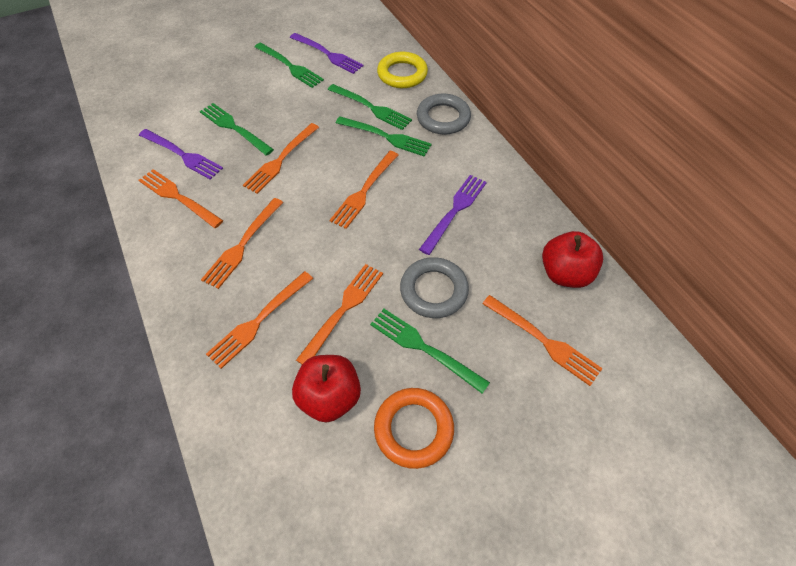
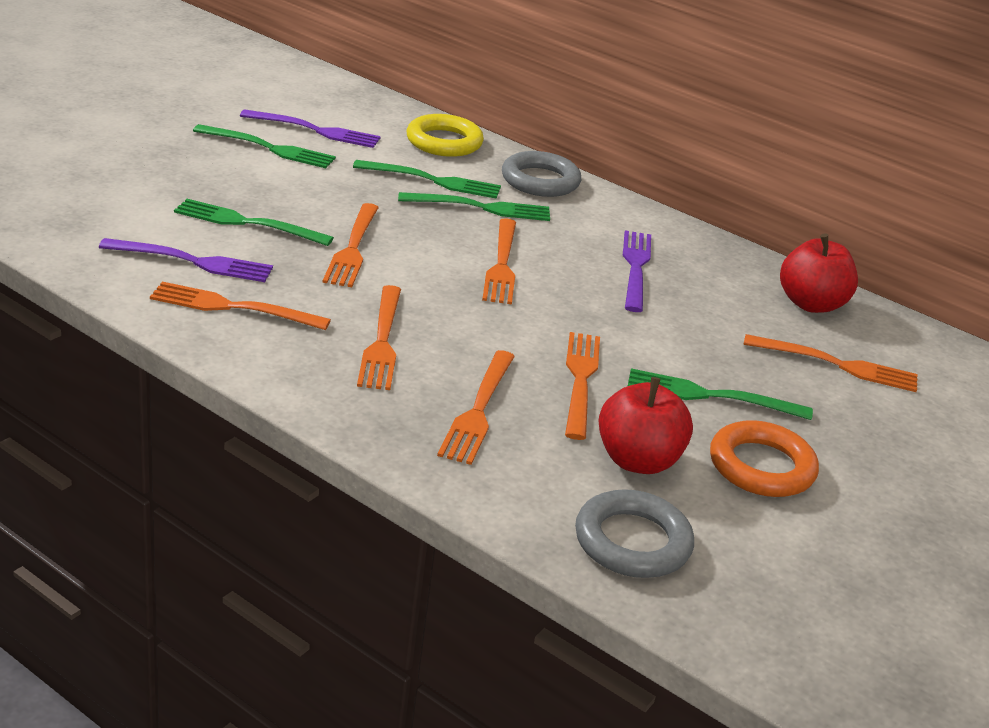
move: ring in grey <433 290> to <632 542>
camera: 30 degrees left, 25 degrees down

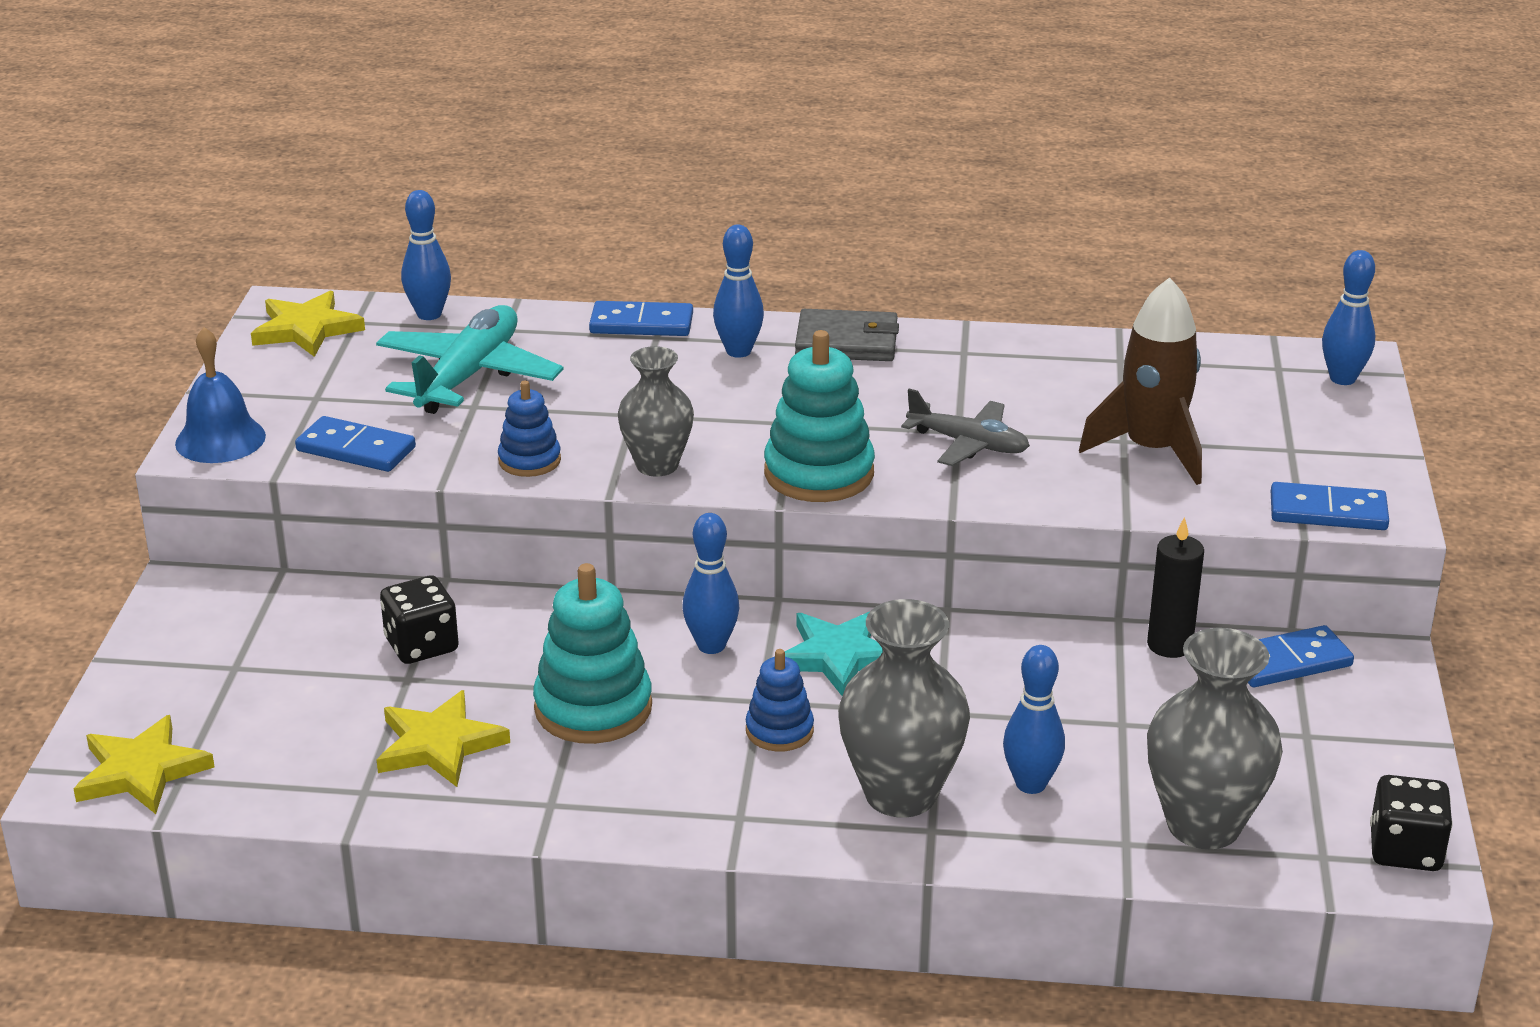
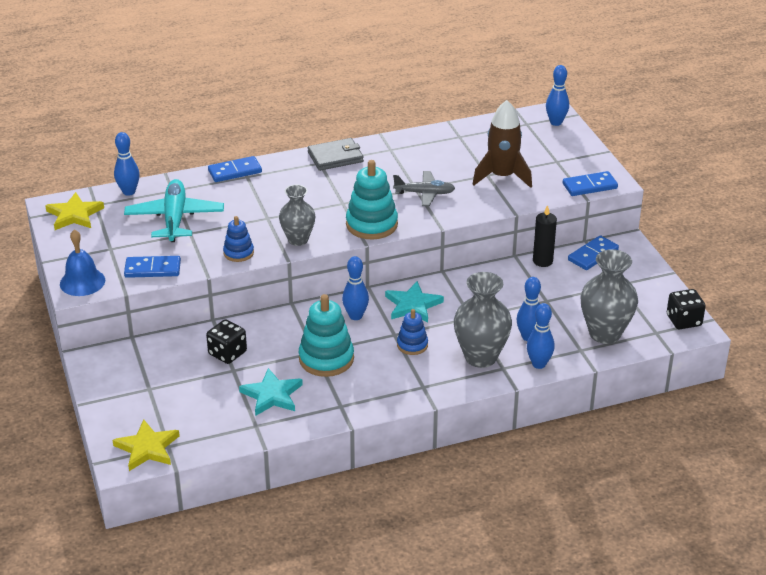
move: bowling pin in blue <738 351> to <539 364>
recolor: star in yellow <439 744> to star in turquoise <272 395>
camera: 25 degrees left, 5 degrees up

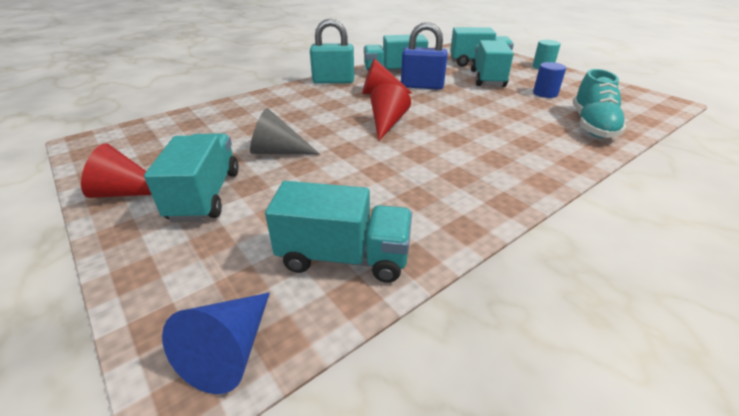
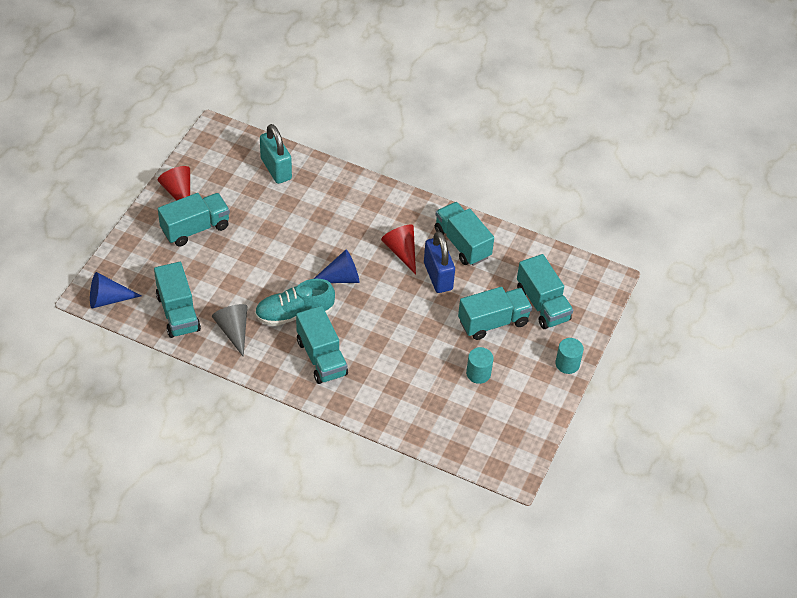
insert: truck in turquoise <321 357>
move: cone in grey <278 151> to <233 331>; padlock in turquoise <333 81> to <276 169>; shoe in turquoise <592 125> to <294 314>
recolor: cone in red <387 123> to cone in blue <340 278>; cylinder in blue <545 93> to cylinder in turquoise <478 373>
camera: 60 degrees right, 15 degrees up

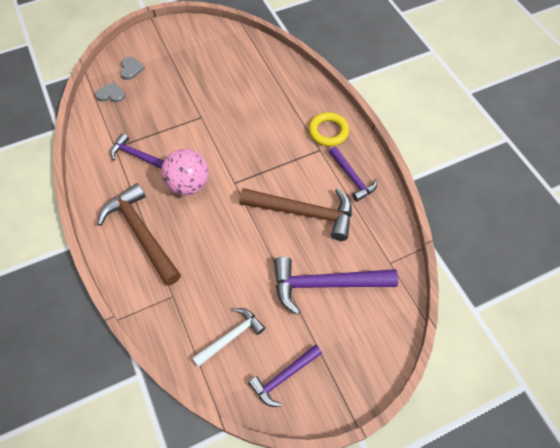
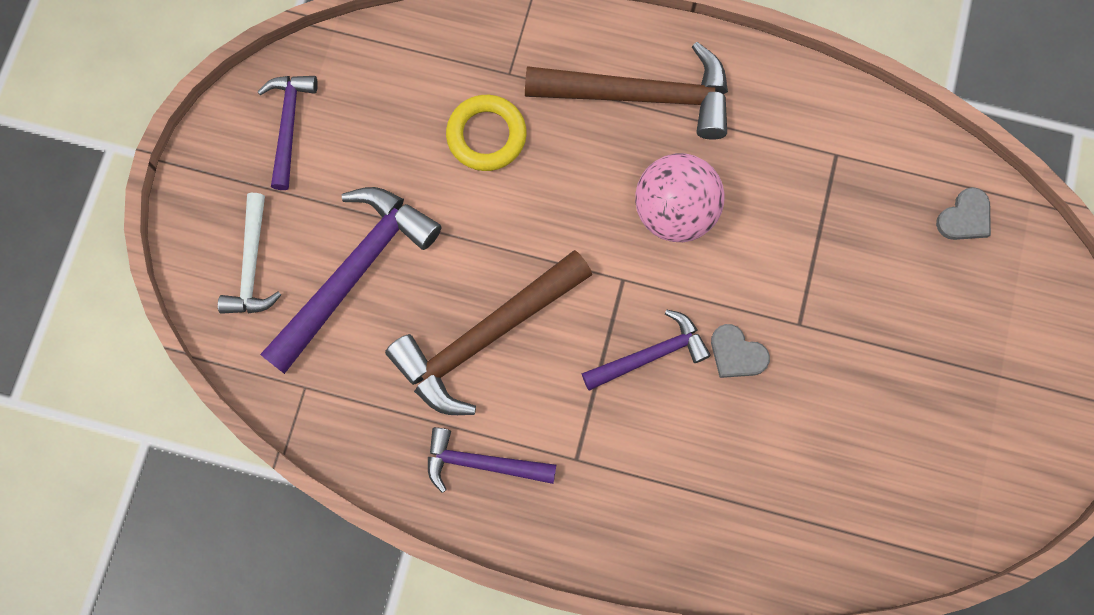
move: hammer in purple <137 156> to <650 355>; heart in grey <131 69> to <736 354>; hammer in white <231 336> to <252 265>; ring in yellow <328 131> to <486 136>
camera: 130 degrees right, 15 degrees up

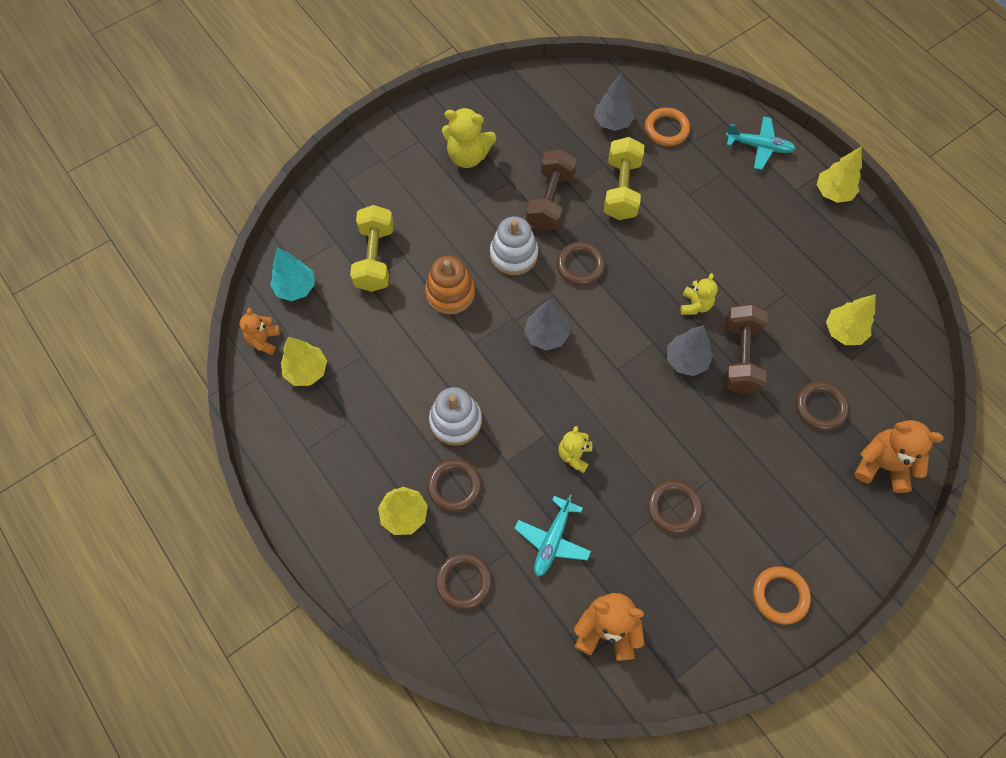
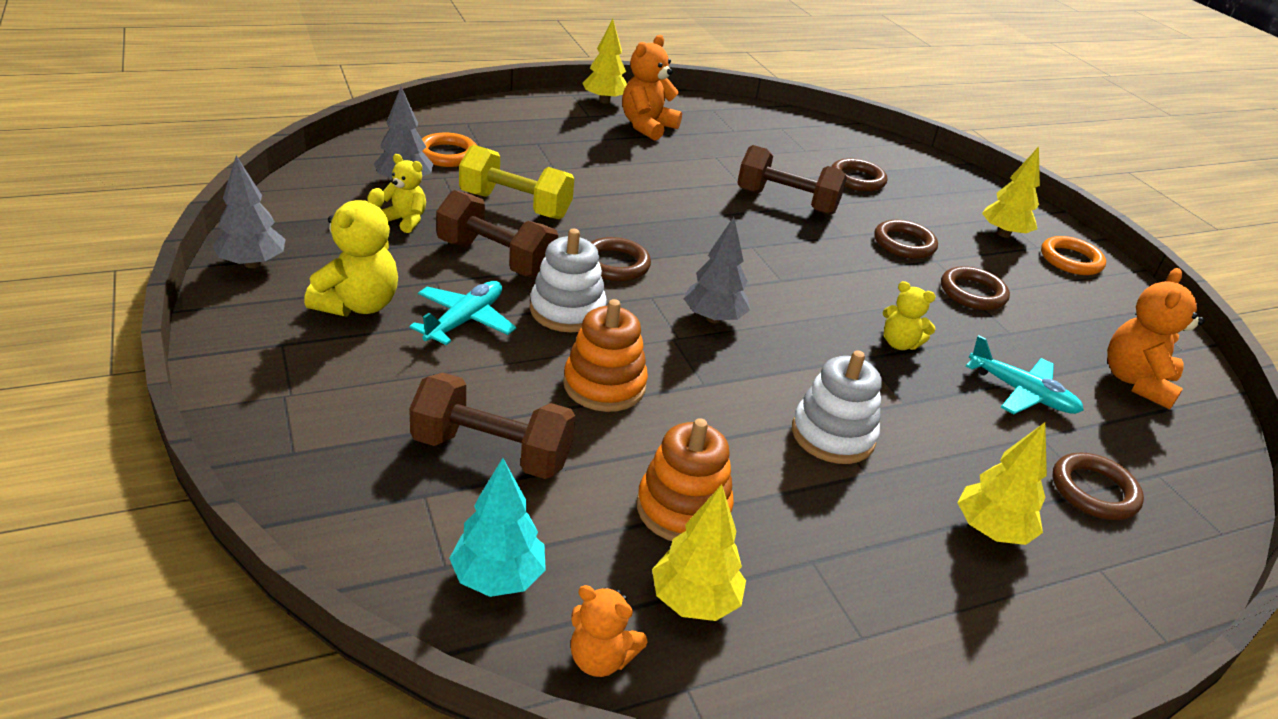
insert: stacking toy in orange <683 508>
move: ring in brown <454 486> to <904 244>; tree in grey <686 360> to <252 264>; teddy bear in yellow <695 305> to <405 221>; plane in turquoise <759 147> to <465 320>; tree in yellow <843 331> to <1003 234>; teddy bear in orange <882 465> to <647 127>
recolor: dumbbell in yellow <375 258> to dumbbell in brown <492 452>
camera: 80 degrees left, 30 degrees down

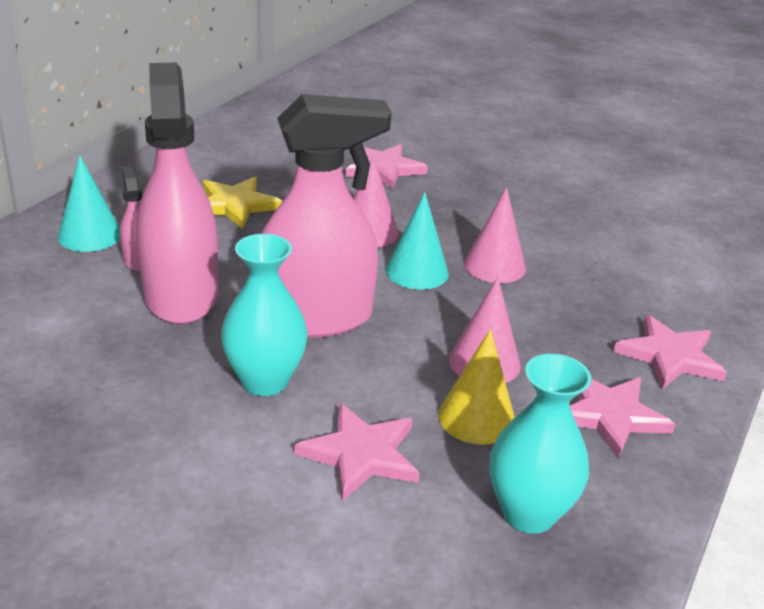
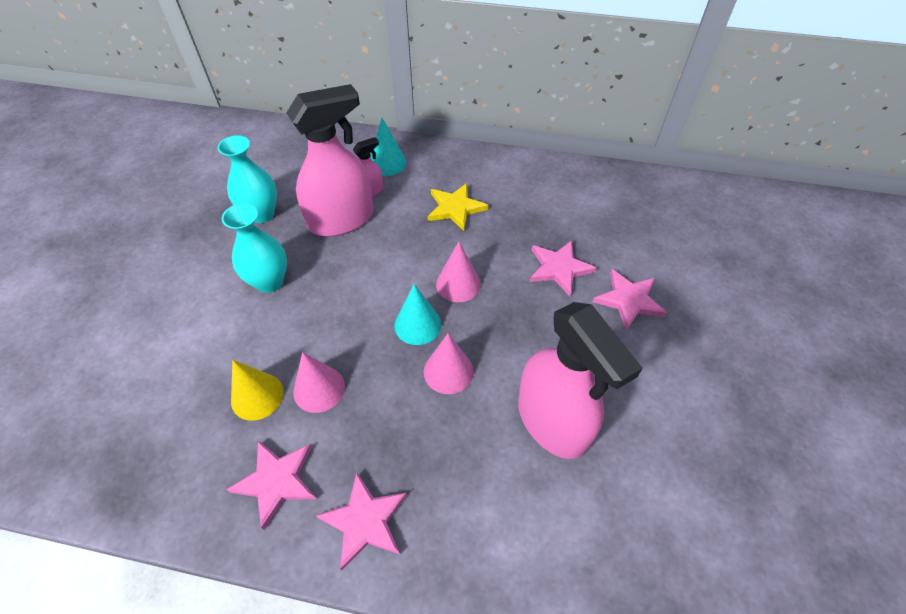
move: spray bottle in pink <316 318> to <552 421>; star in pink <361 454> to <629 300>; vase in turquoise <528 513> to <261 214>
camera: 75 degrees right, 20 degrees up

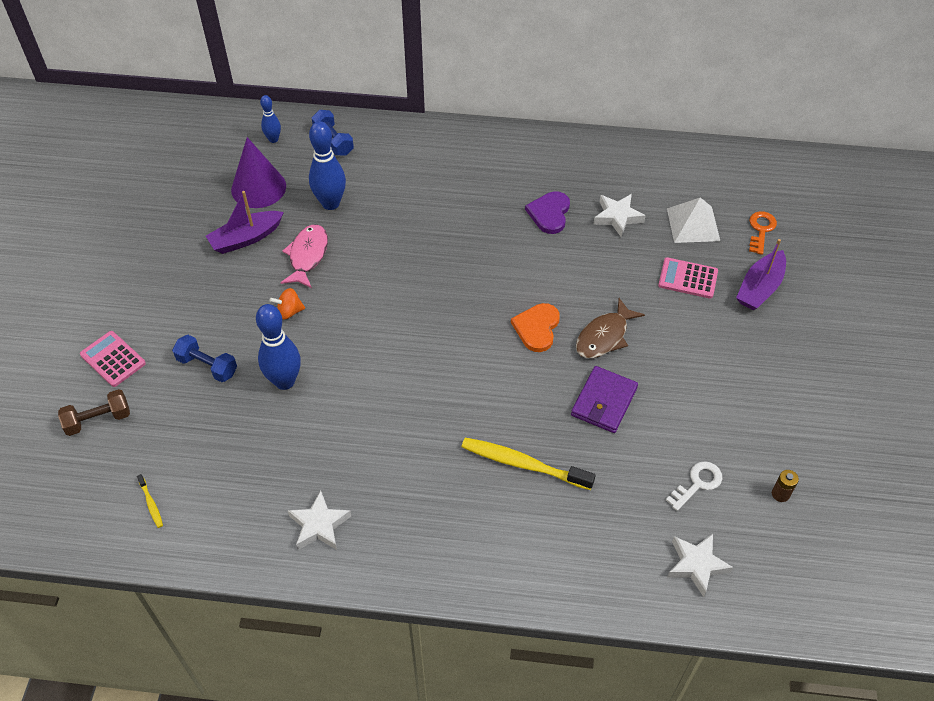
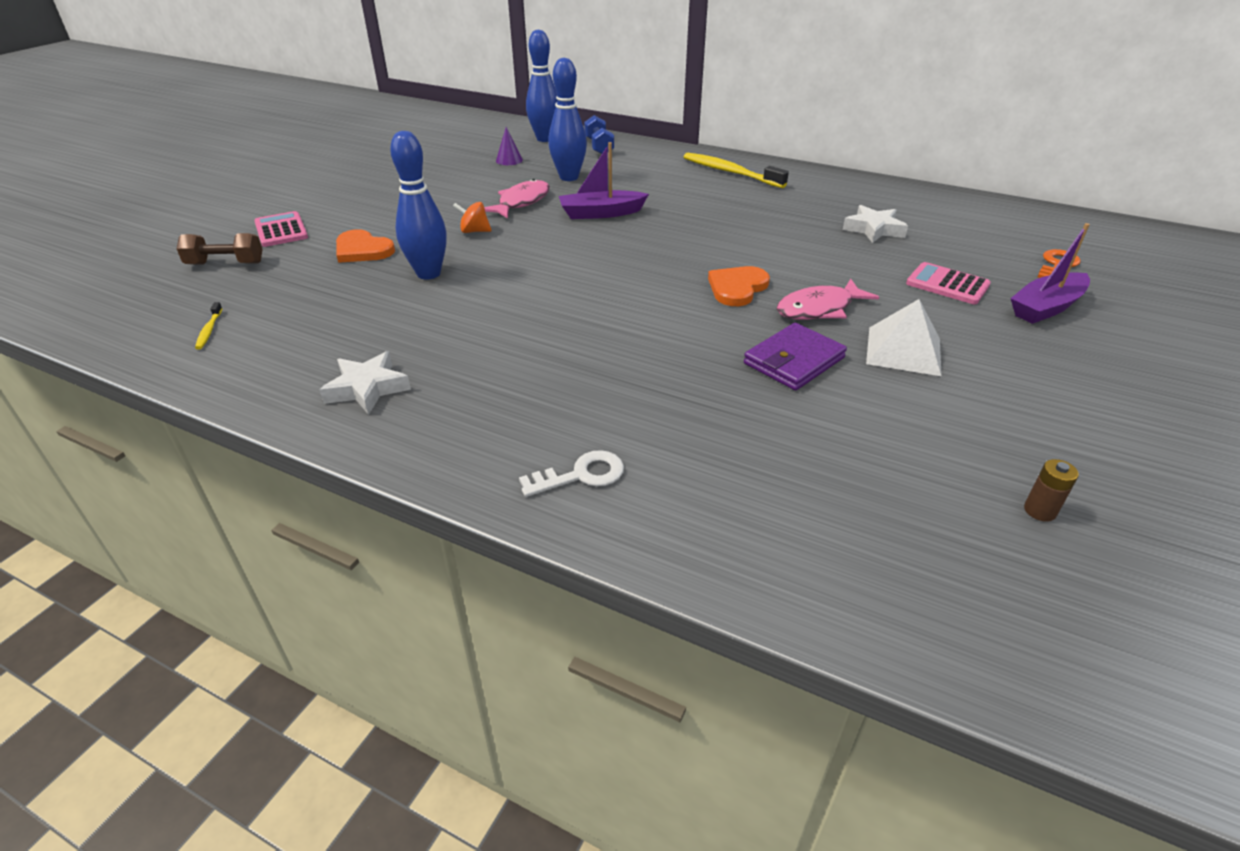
delete: heart in purple <549 213>; star in white <696 565>
move: boat in purple <246 238> to <601 213>; toothbrush in yellow <523 464> to <730 172>; key in white <697 483> to <581 475>; pyramid in white <693 224> to <904 350>
replace: dumbbell in blue <207 366> to heart in orange <362 250>
recolor: fish in brown <604 336> to fish in pink <819 309>
resize: cone in purple <258 188> = <509 160> x0.48; bowling pin in blue <273 139> = <545 139> x1.80
camera: 20 degrees right, 15 degrees down

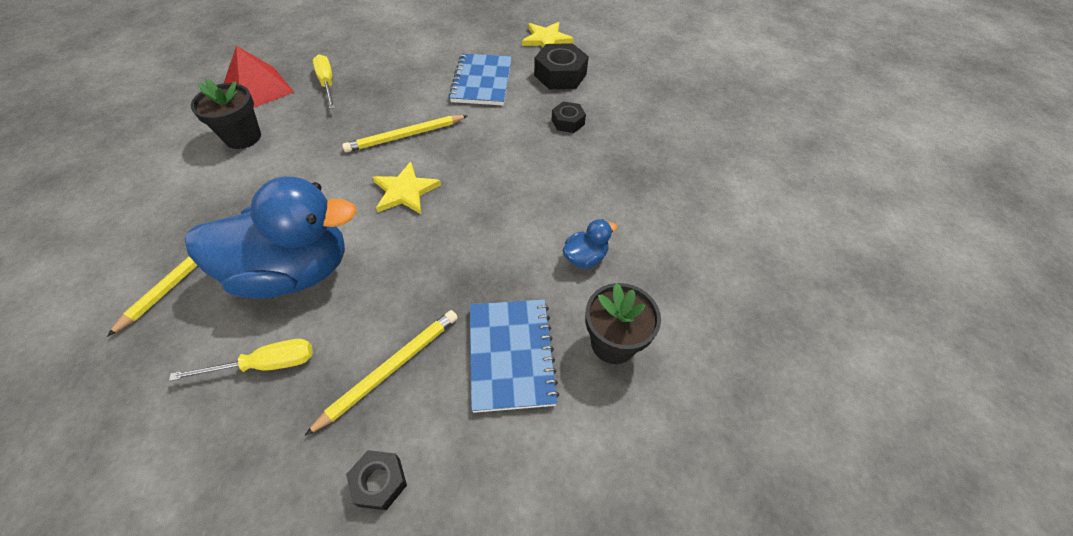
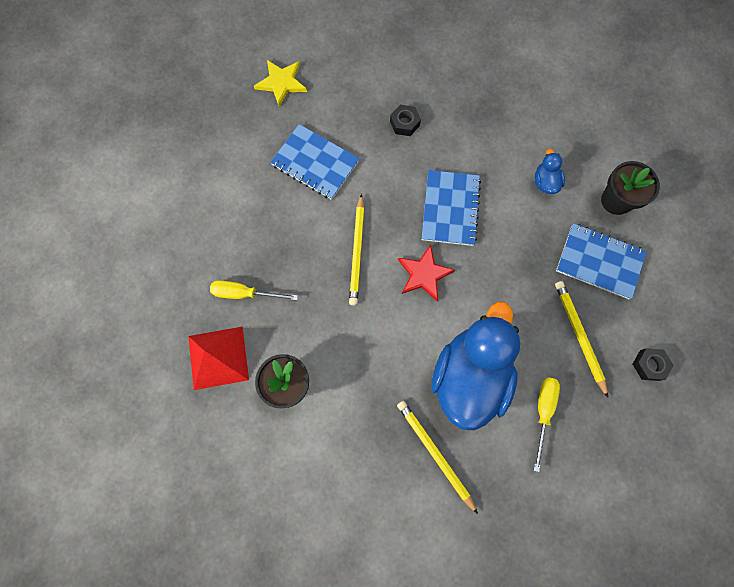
delete: nut in black <560 75>
insert: notebook in blue <450 209>
recolor: star in yellow <405 191> to star in red <424 274>
camera: 60 degrees left, 20 degrees up

